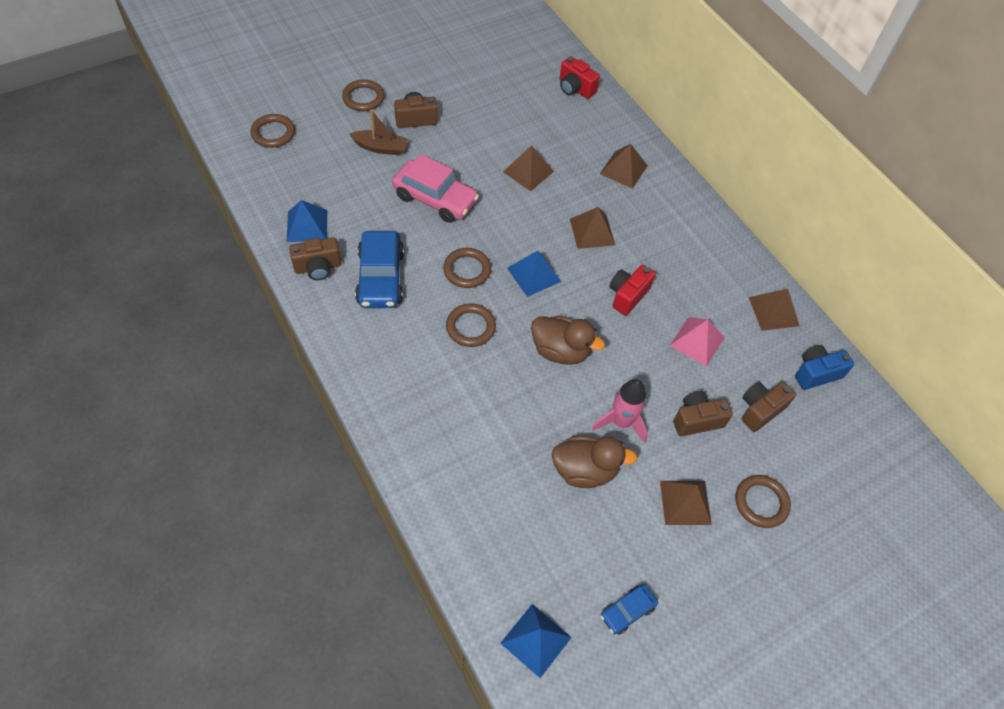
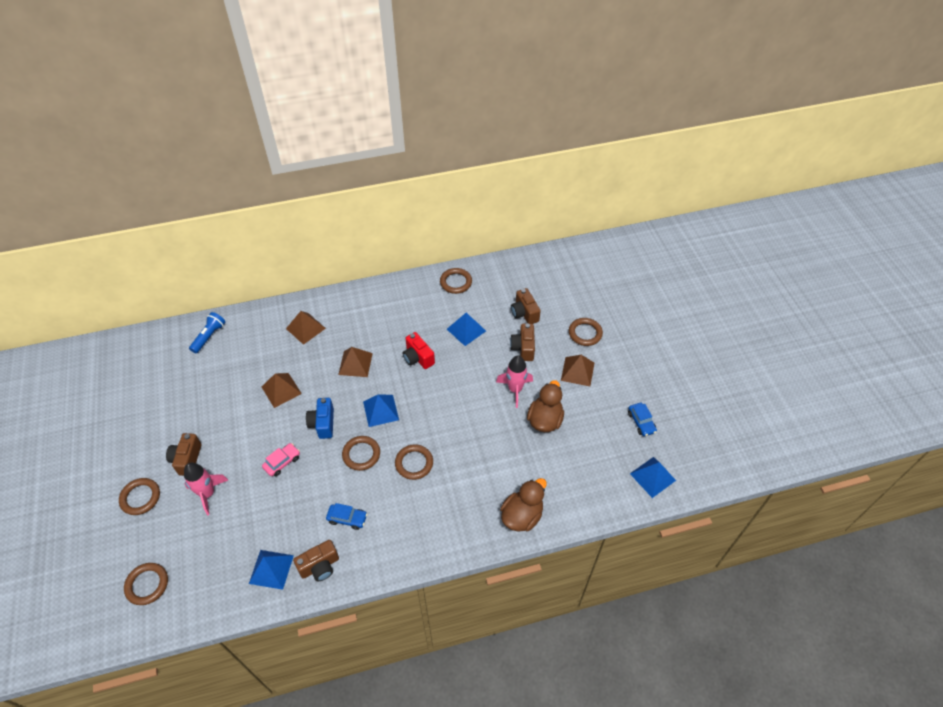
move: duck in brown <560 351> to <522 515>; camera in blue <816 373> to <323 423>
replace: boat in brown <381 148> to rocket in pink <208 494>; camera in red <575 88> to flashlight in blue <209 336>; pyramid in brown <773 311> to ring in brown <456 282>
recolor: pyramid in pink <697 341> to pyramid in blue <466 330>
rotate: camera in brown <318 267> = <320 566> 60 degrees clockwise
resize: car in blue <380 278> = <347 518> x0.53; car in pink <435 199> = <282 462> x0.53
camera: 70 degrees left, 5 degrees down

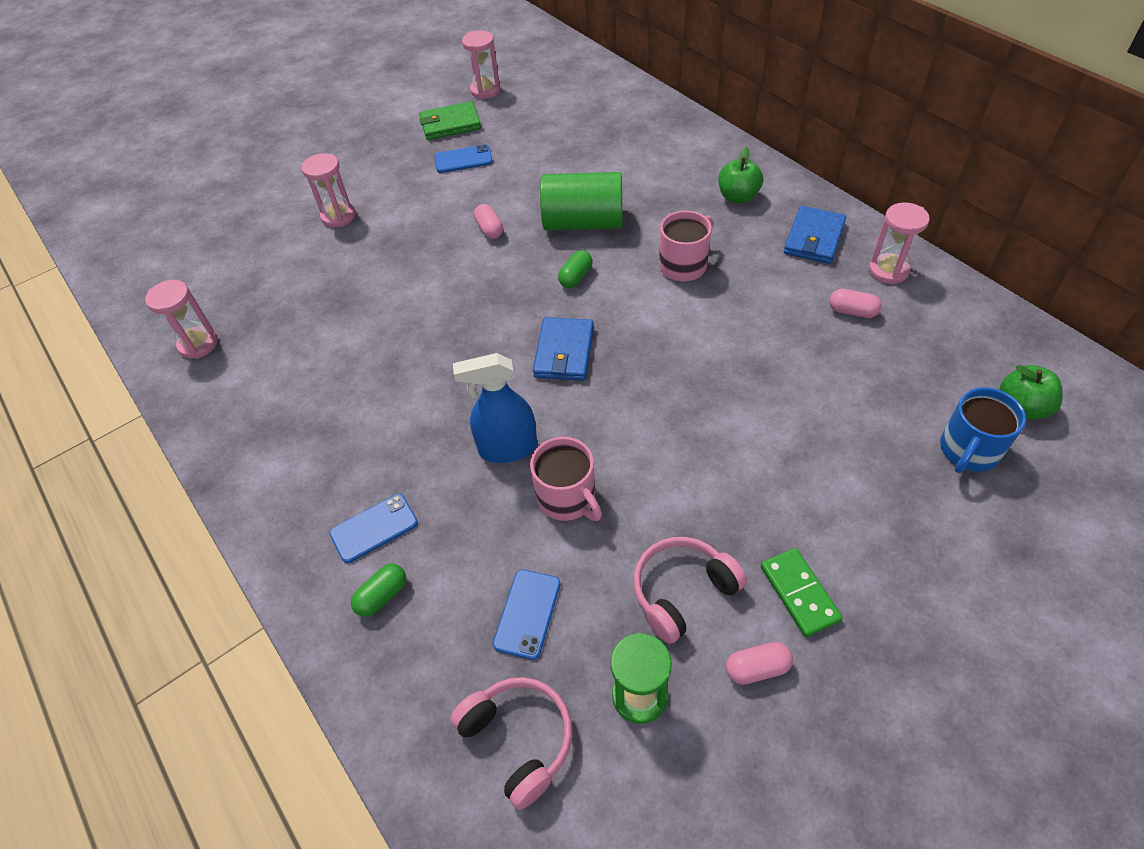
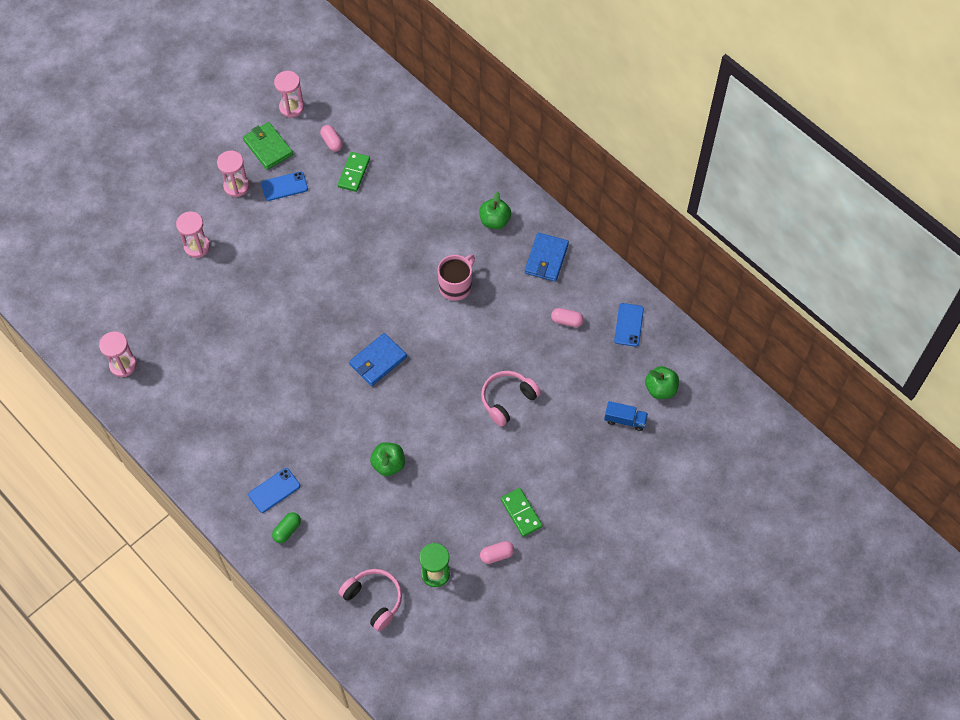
delete: spray bottle in blue <507 448>; cylinder in green <583 223>; capsule in green <576 277>
insert: domino in green <354 173>
move: capsule in pink <490 229> to <332 142>; phone in blue <527 613> to <628 325>; headphones in pink <682 592> to <507 400>; hourglass in pink <888 270> to <236 186>
replace: mug in pink <567 498> to apple in green <388 464>; mug in blue <968 451> to truck in blue <625 420>
rotate: wallet in green <450 124> = <268 147> 75 degrees clockwise; wallet in blue <564 352> = <378 361> 45 degrees clockwise
camera: 10 degrees left, 10 degrees up

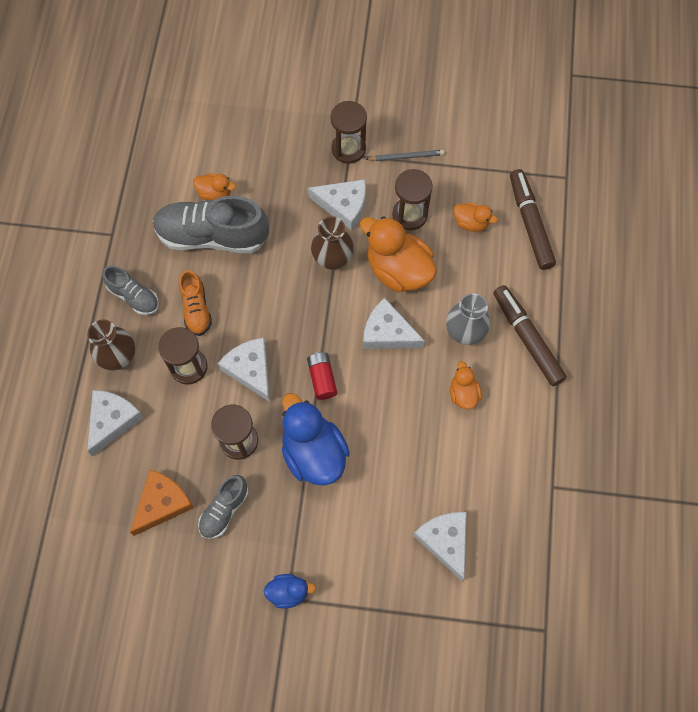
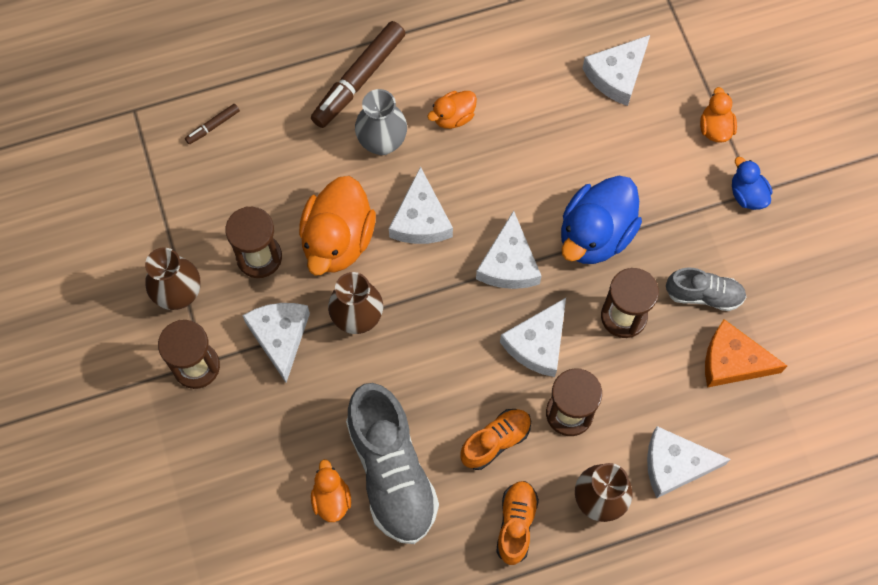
move: duck in orange <471 223> to <715 128>
replace: battery in red <322 378> to cheese in white <509 263>; pencil in grey <406 157> to vase in brown <179 294>
recolor: shoe in grey <134 296> to shoe in orange <516 524>
resize: marker in brown <530 223> = <213 126> x0.46
camera: 115 degrees left, 0 degrees up

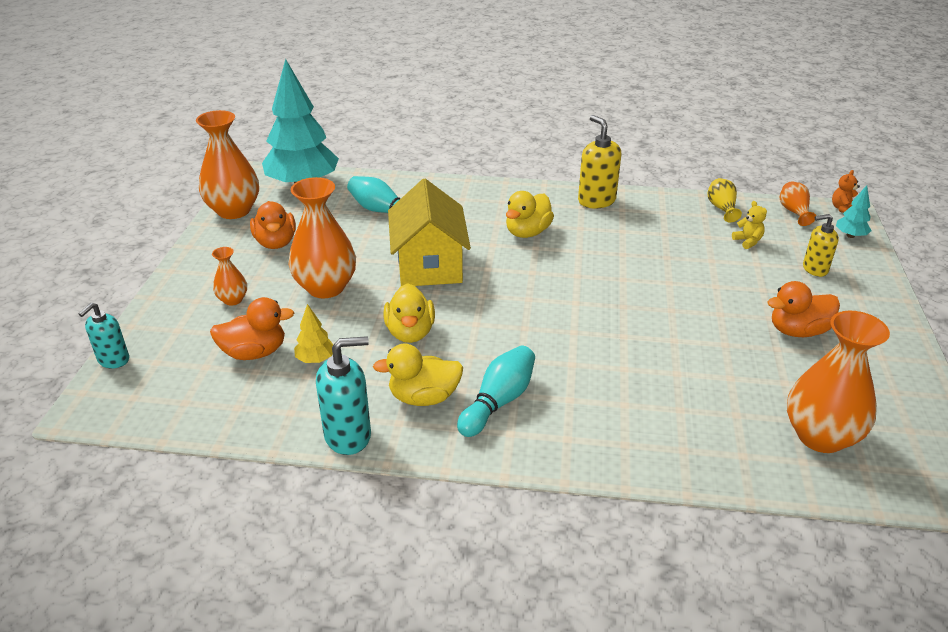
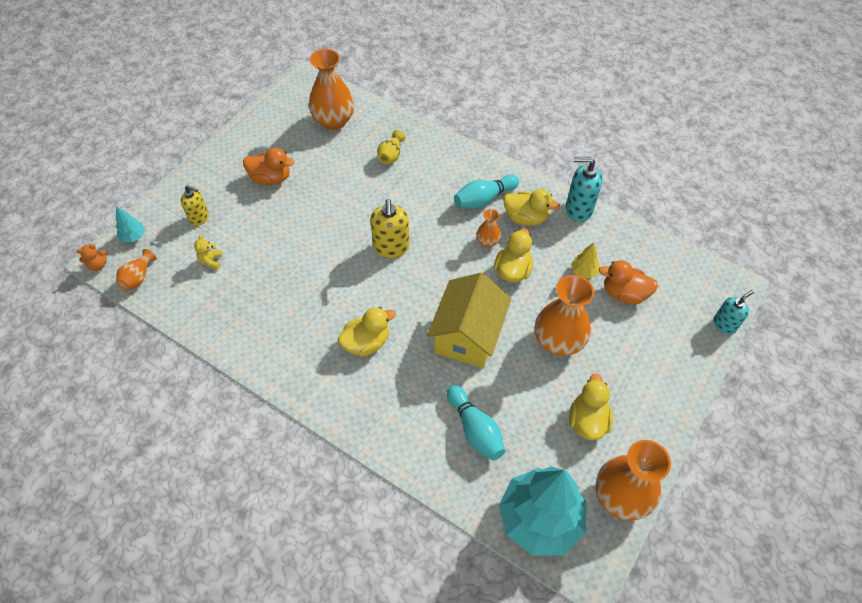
move: vase in orange <233 300> to <487 242>; soap dispenser in yellow <596 200> to <391 247>; vase in yellow <721 208> to <391 155>
recolor: duck in orange <276 242> to duck in yellow <587 421>
camera: 155 degrees left, 20 degrees up

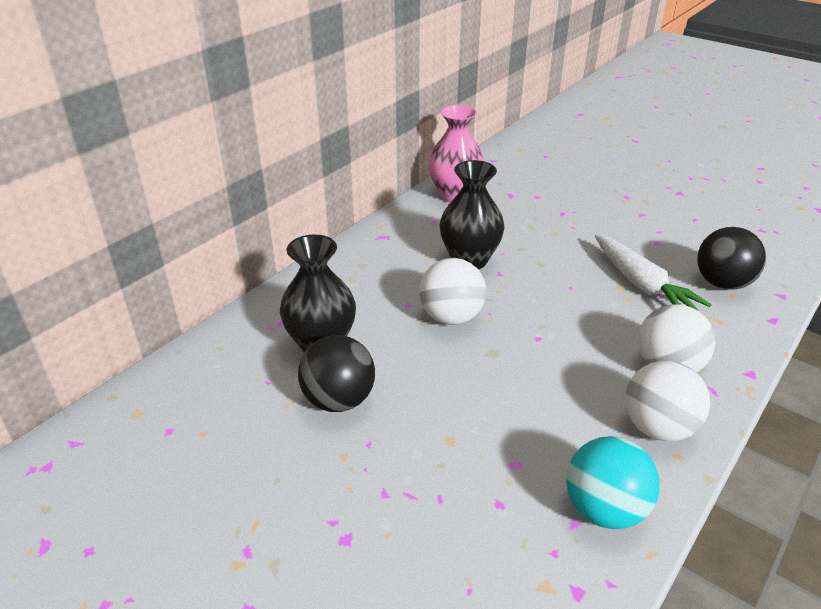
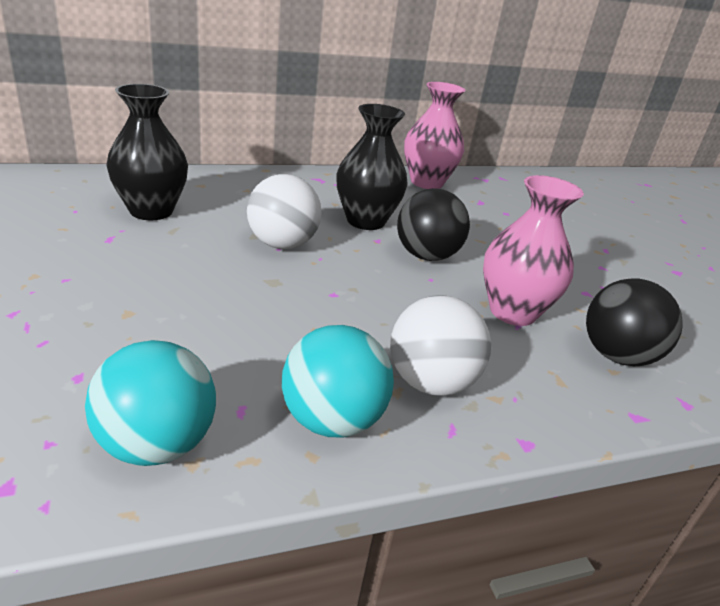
move: ball in black <338 400> to <426 256>
replace: carrot in white <642 285> to vase in pink <512 312>
recolor: ball in white <658 427> to ball in turquoise <332 420>
camera: 30 degrees right, 5 degrees down

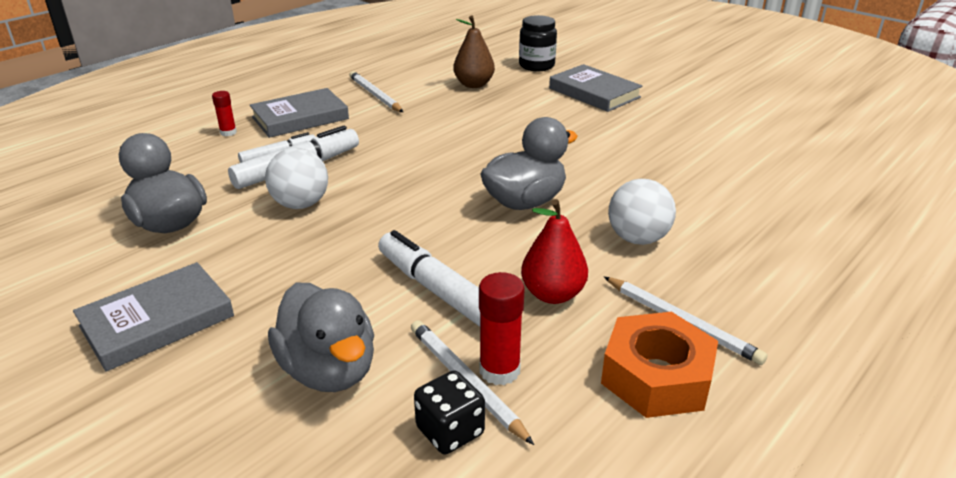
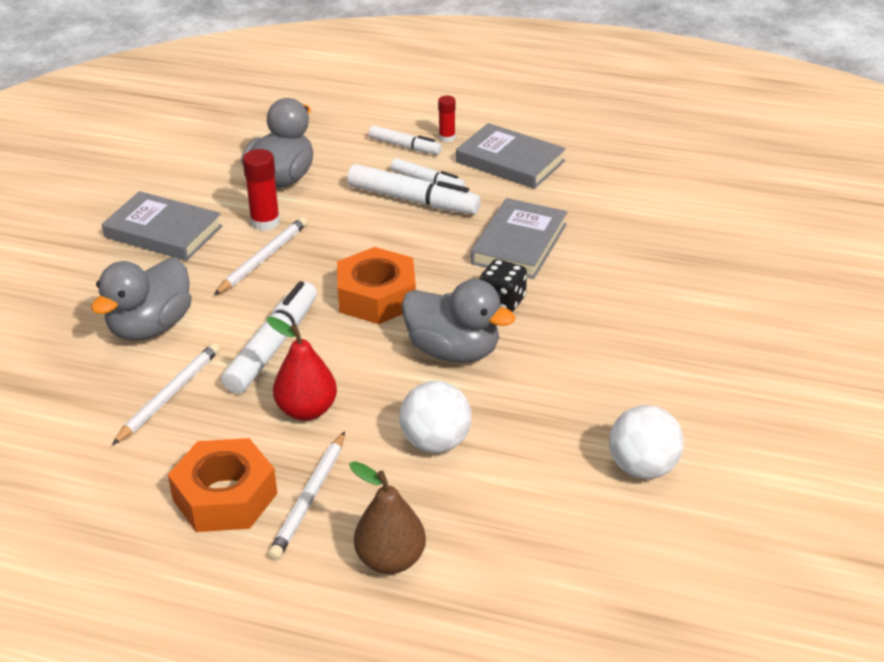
delete: jar in black <536 66>
insert: nut in orange <377 296>; marker in white <405 146>
move: ball in white <300 204> to <643 468>; pencil in white <375 95> to <263 259>; dice in black <450 431> to <502 301>; pear in brown <474 85> to <390 560>; glue stick in red <499 370> to <265 222>; book in grey <594 93> to <519 244>
camera: 65 degrees right, 5 degrees up

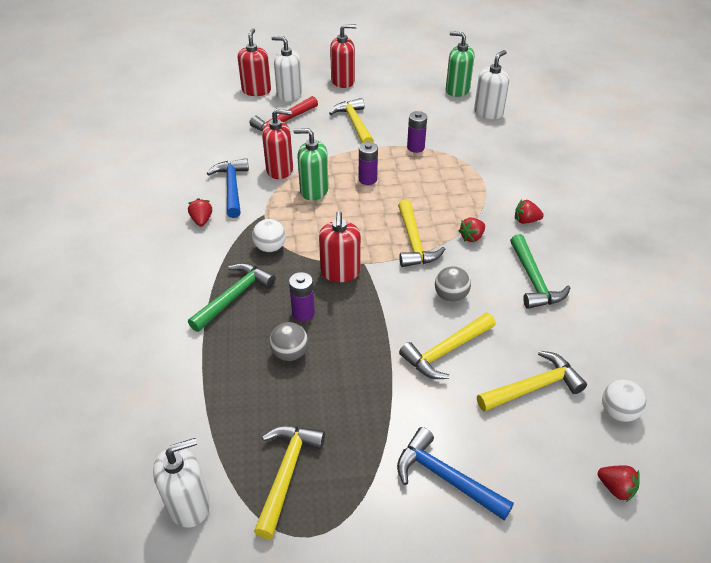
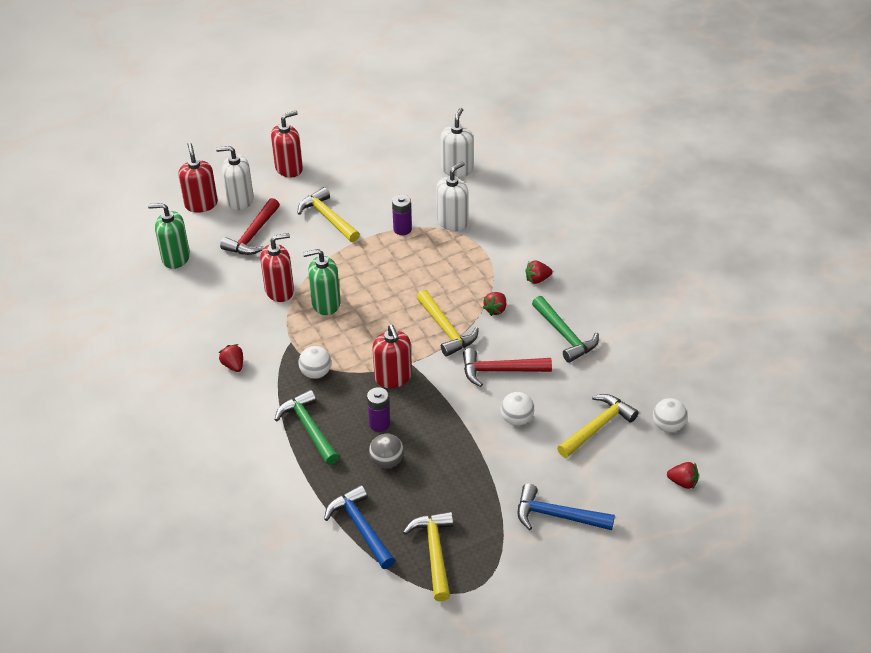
delete: battery in purple <367 179>
move: soap dispenser in white <189 504> to <452 222>; hammer in blue <232 188> to <361 528>; soap dispenser in green <457 90> to <175 258>
replace: hammer in yellow <446 351> to ball in white <516 419>; ball in grey <450 296> to hammer in red <500 371>
rotate: hammer in green <234 297> = <309 428> 45 degrees counterclockwise
camera: 20 degrees left, 0 degrees up

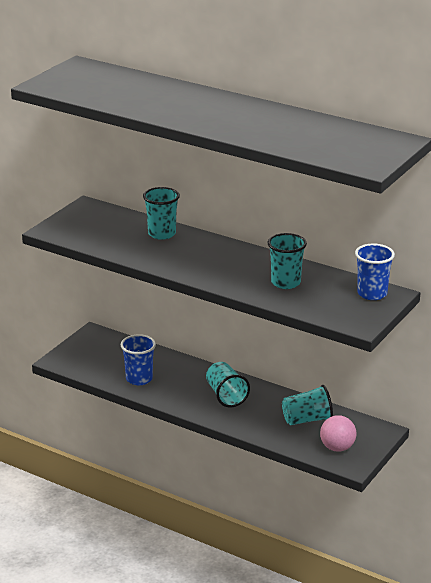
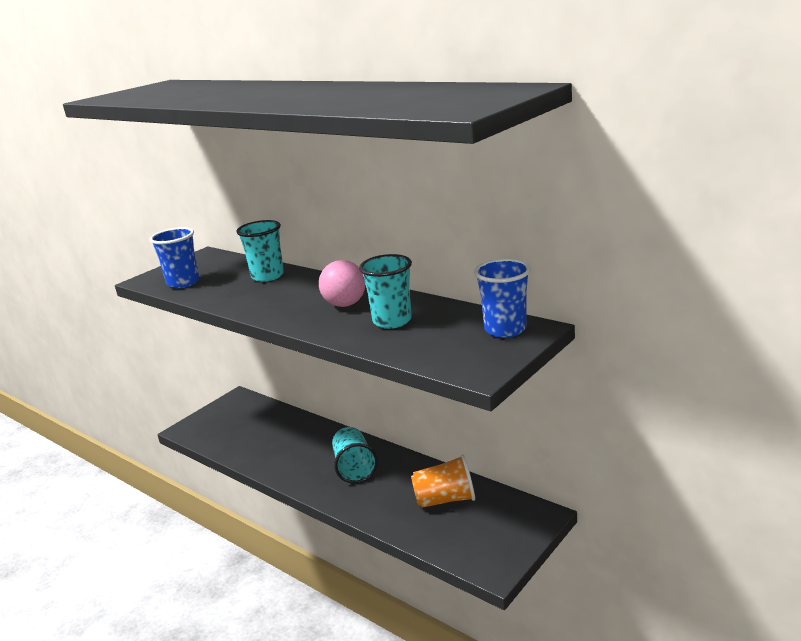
move: cup in blue <139 379> to <183 283>; ball in pink <337 448> to <345 304>
recolor: cup in turquoise <307 420> to cup in orange <445 499>
camera: 10 degrees right, 5 degrees down

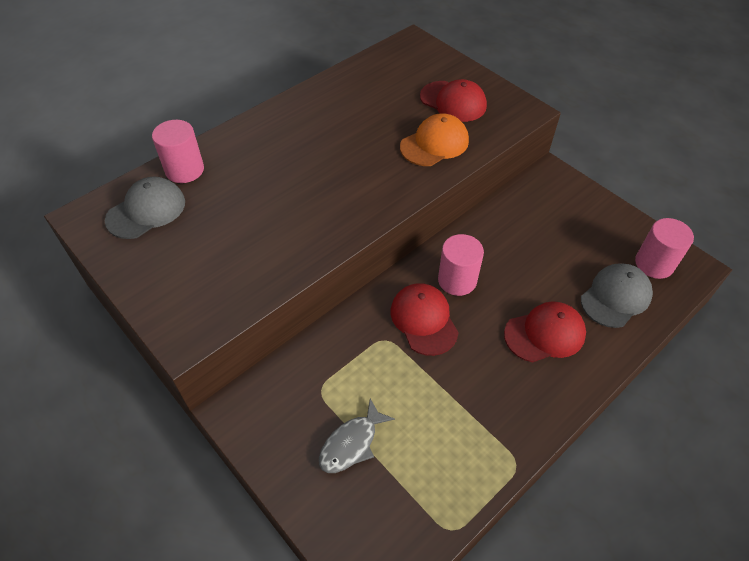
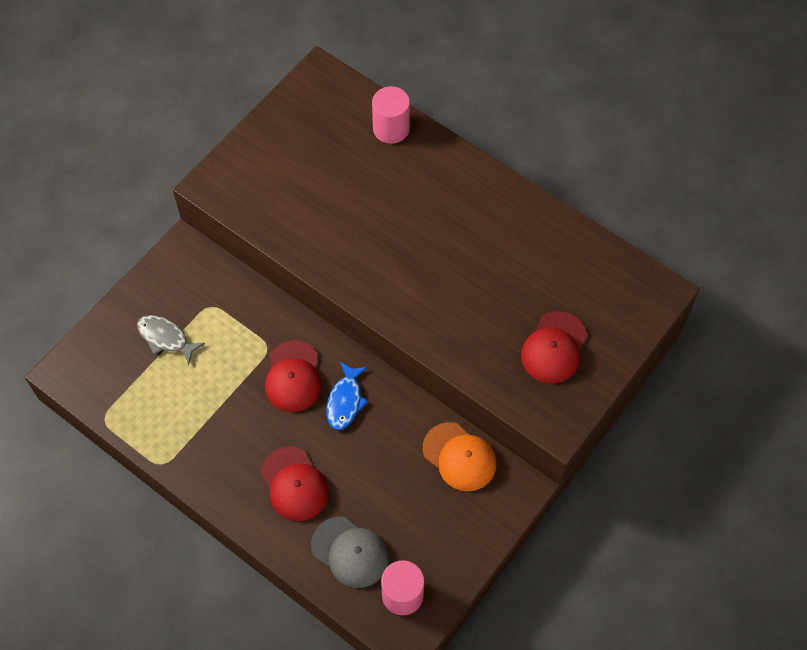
delete: cap in grey <146 211>
move: cap in orange <434 144> to <459 457>
replace: cylinder in pink <457 280> to fish in blue <345 401>
rotate: cap in red <424 320> = <293 377> 120 degrees clockwise
camera: 80 degrees right, 10 degrees up

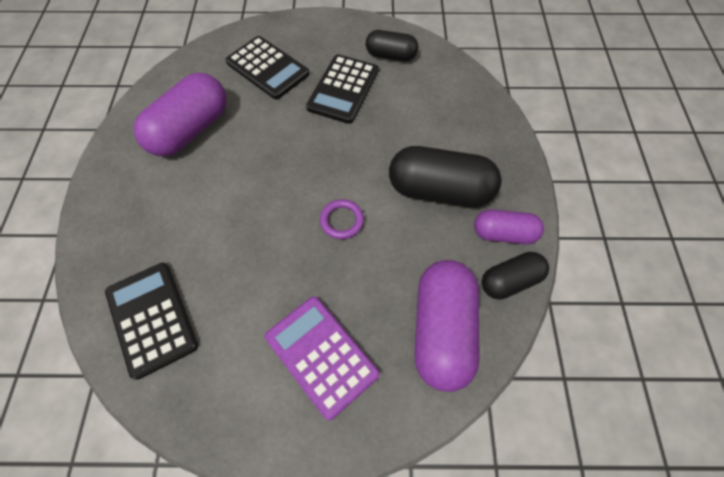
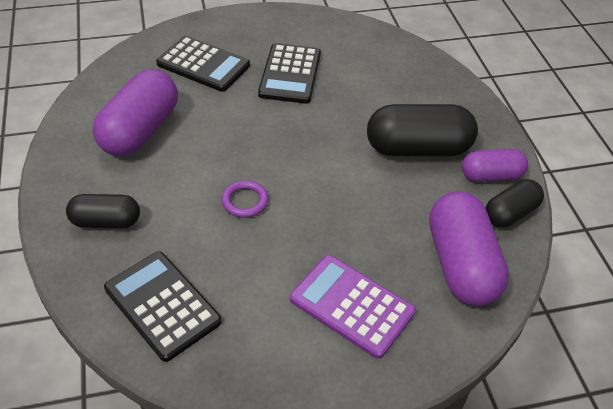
move: ring in purple <342 220> to <245 201>; capsule in black <391 56> to <106 222>
camera: 15 degrees left, 15 degrees down

